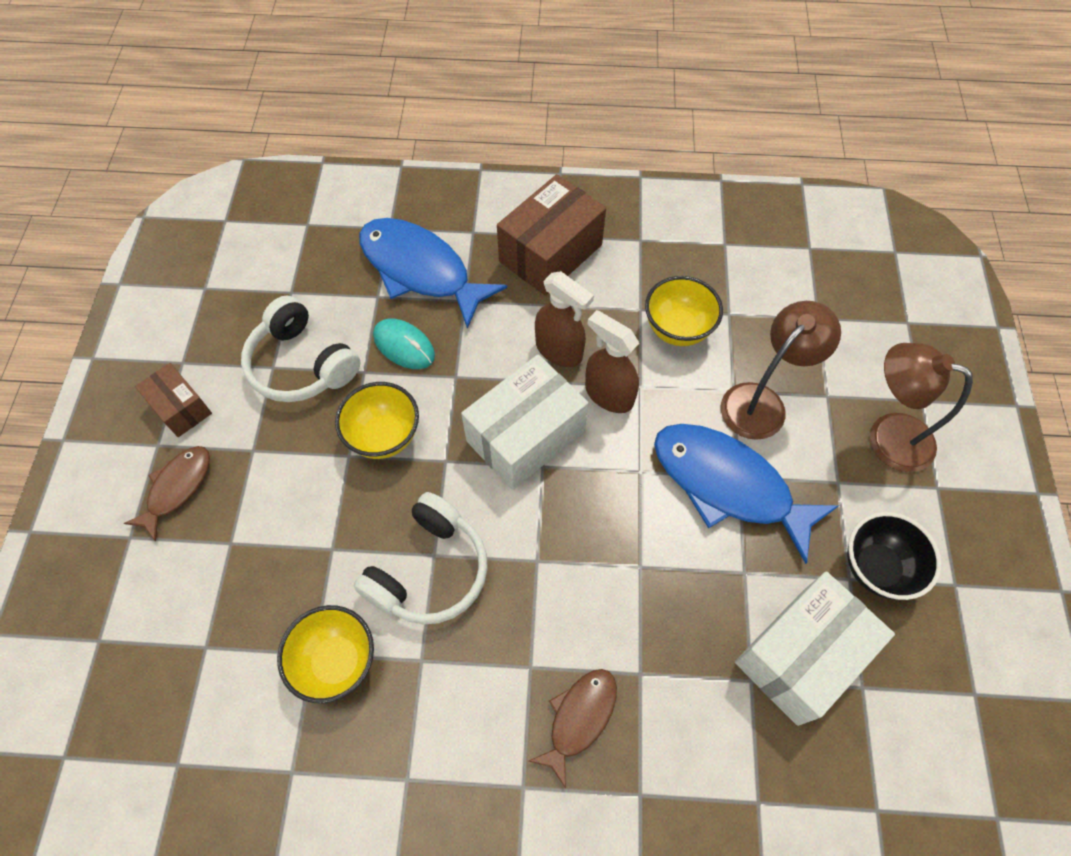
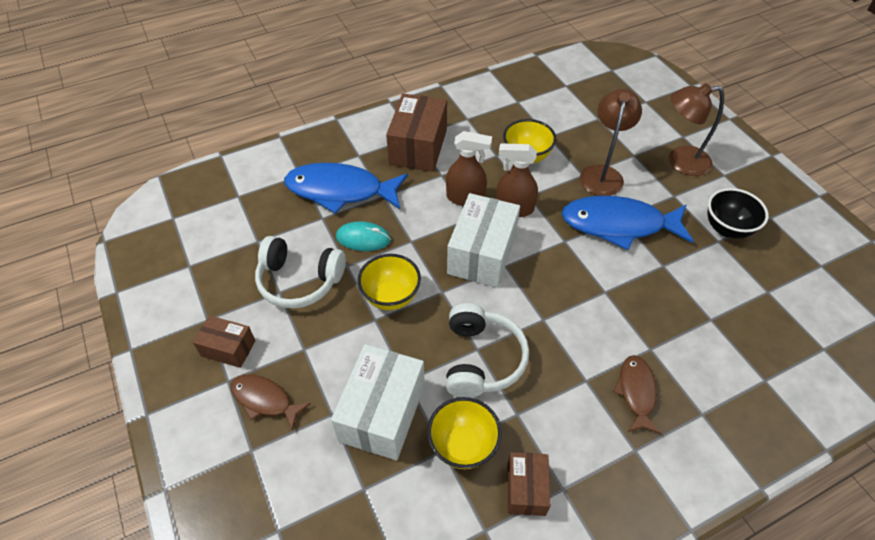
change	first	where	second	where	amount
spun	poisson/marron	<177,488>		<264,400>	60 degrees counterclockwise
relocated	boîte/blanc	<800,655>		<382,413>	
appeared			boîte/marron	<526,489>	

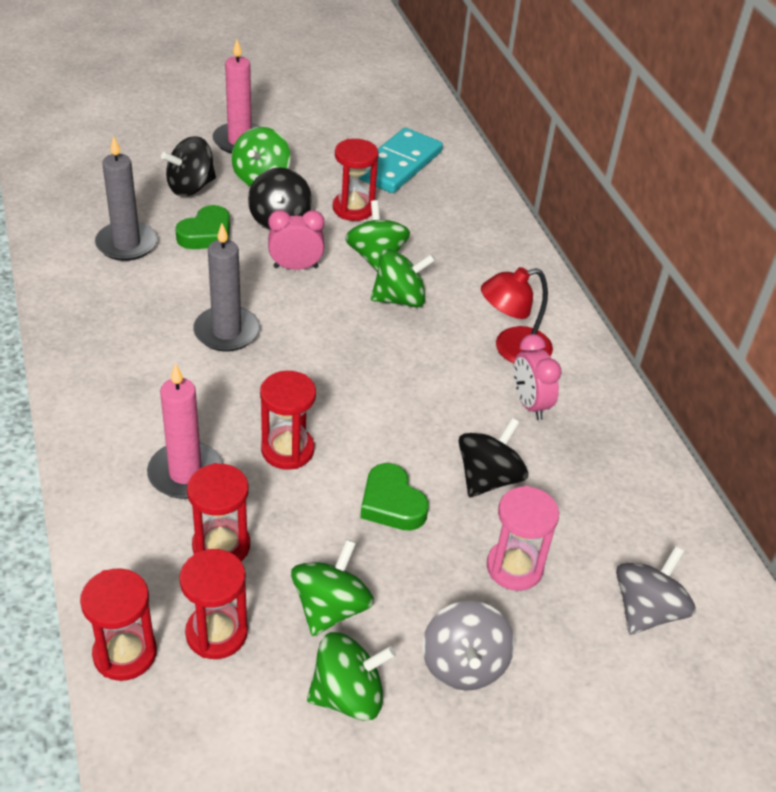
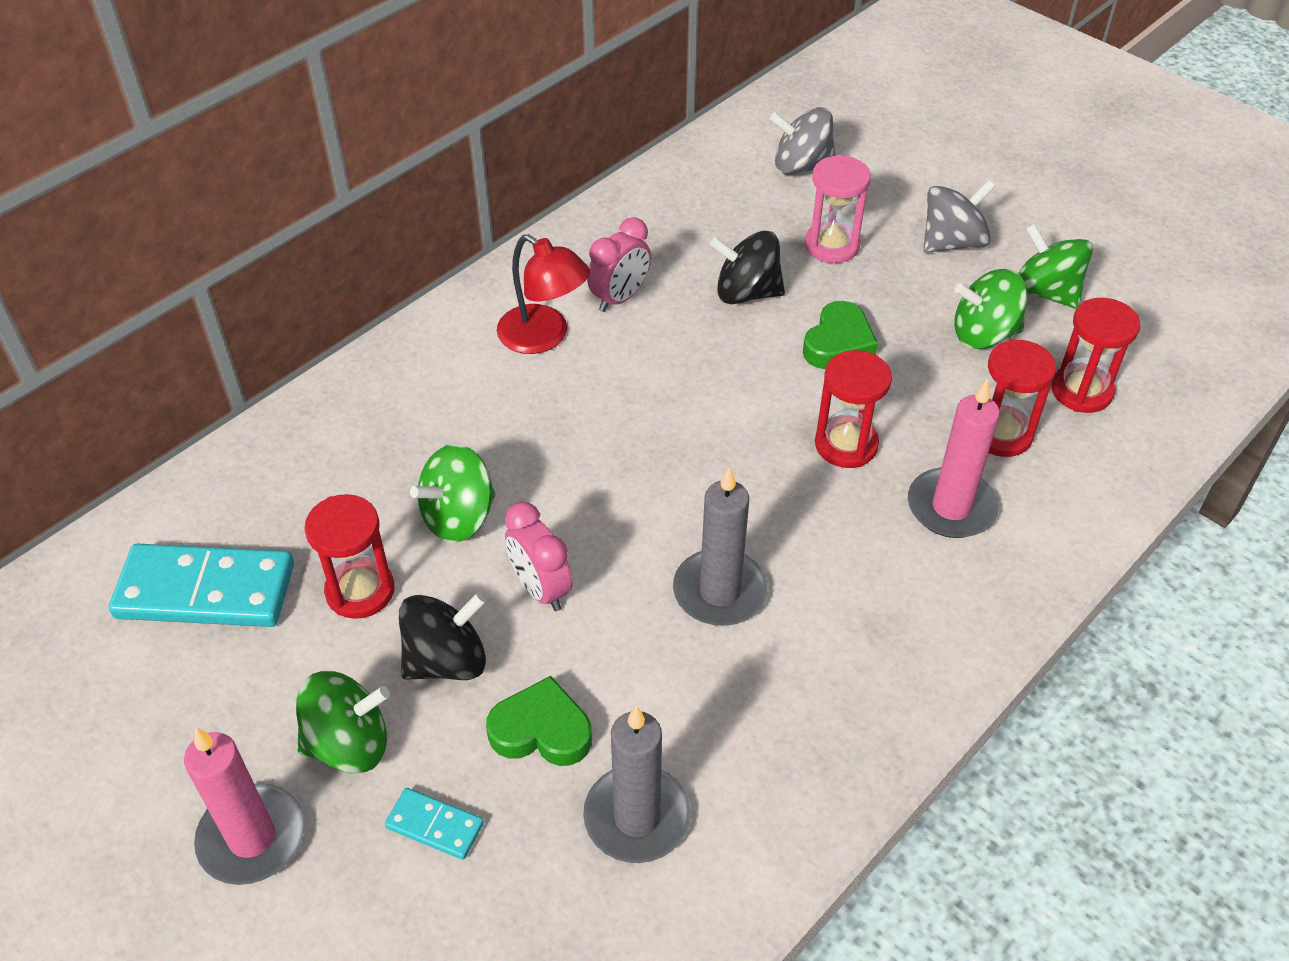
change	first	where	second	where	amount
exchanged	toupie/noir	<191,187>	domino/turquoise	<434,826>	
missing	toupie/vert	<400,299>			
missing	sablier/rouge	<125,653>			

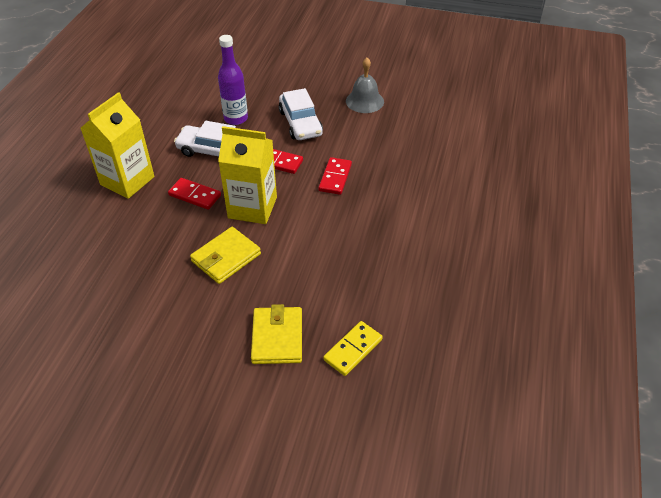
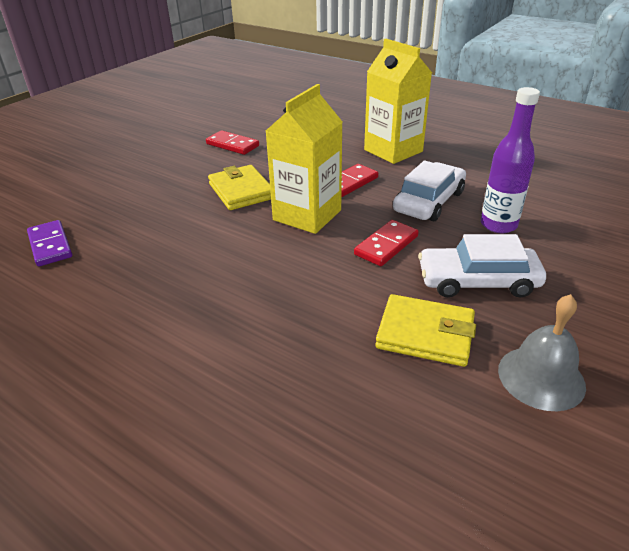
change	first	where	second	where	amount
relocated	domino/rouge	<335,177>		<232,145>	
relocated	portefeuille/jaune	<277,337>		<425,334>	
colour	domino/jaune	<353,349>	domino/violet	<50,245>	

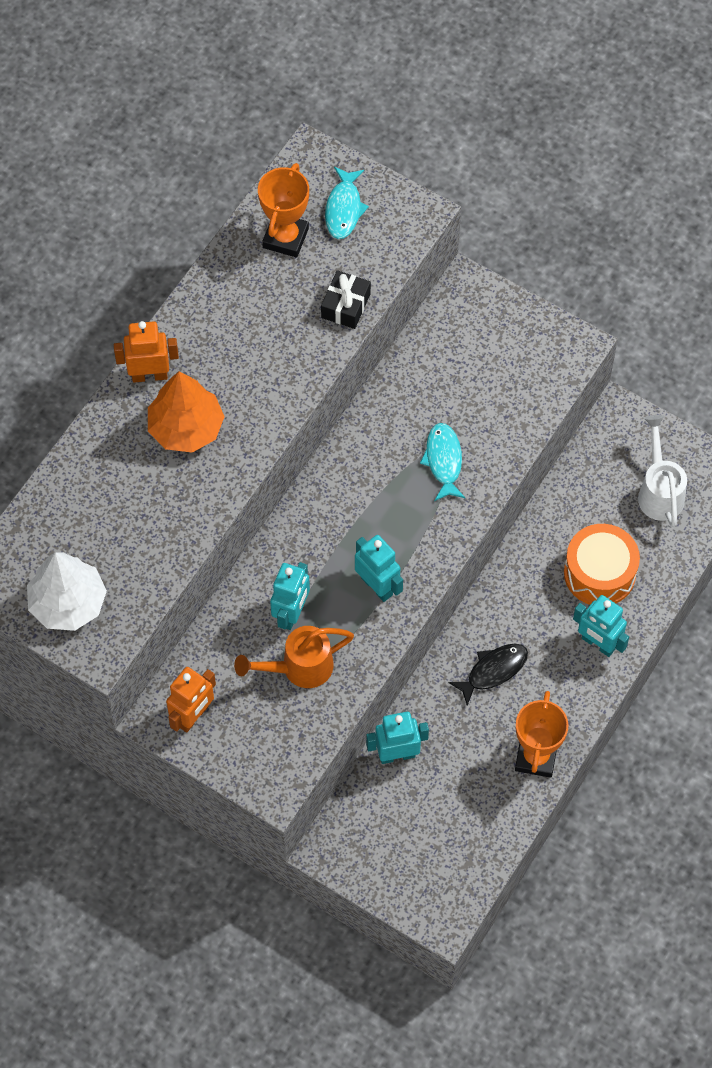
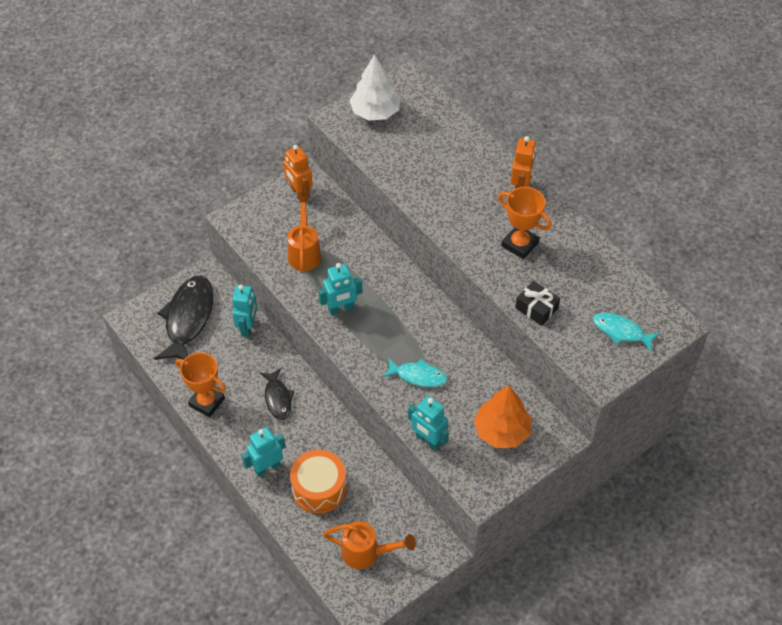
change	first	where	second	where	amount
relocated	trophée/orange	<285,238>		<520,244>	
relocated	arbre/orange	<186,428>		<502,431>	
colour	arrosoir/blanc	<659,490>	arrosoir/orange	<367,553>	
relocated	robot/turquoise	<291,613>		<428,440>	
appeared			poisson/noir	<188,319>	

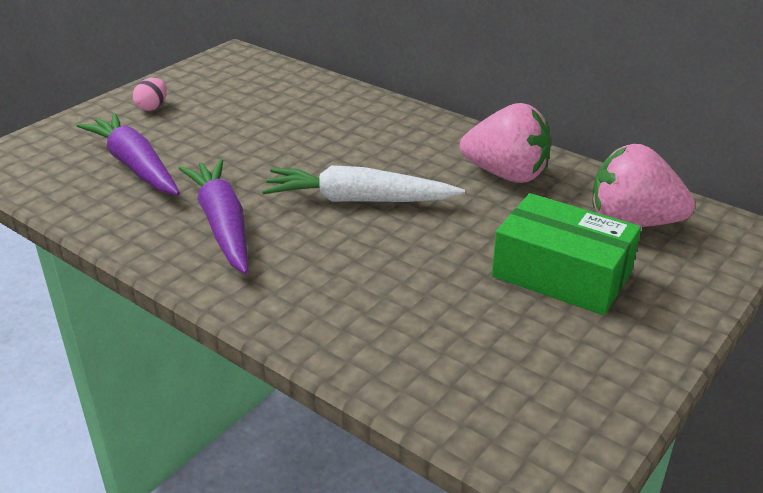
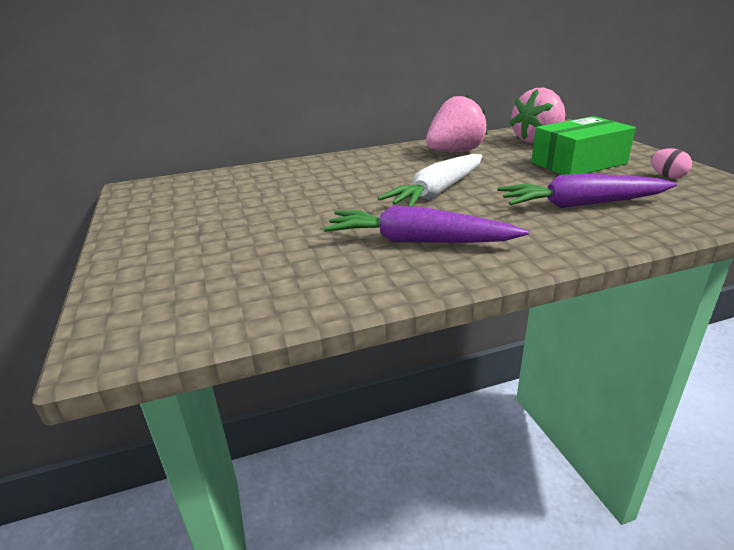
change	first	where	second	where	amount
relocated	œuf/rose	<152,107>		<667,177>	
relocated	carotte/violet	<135,165>		<581,204>	

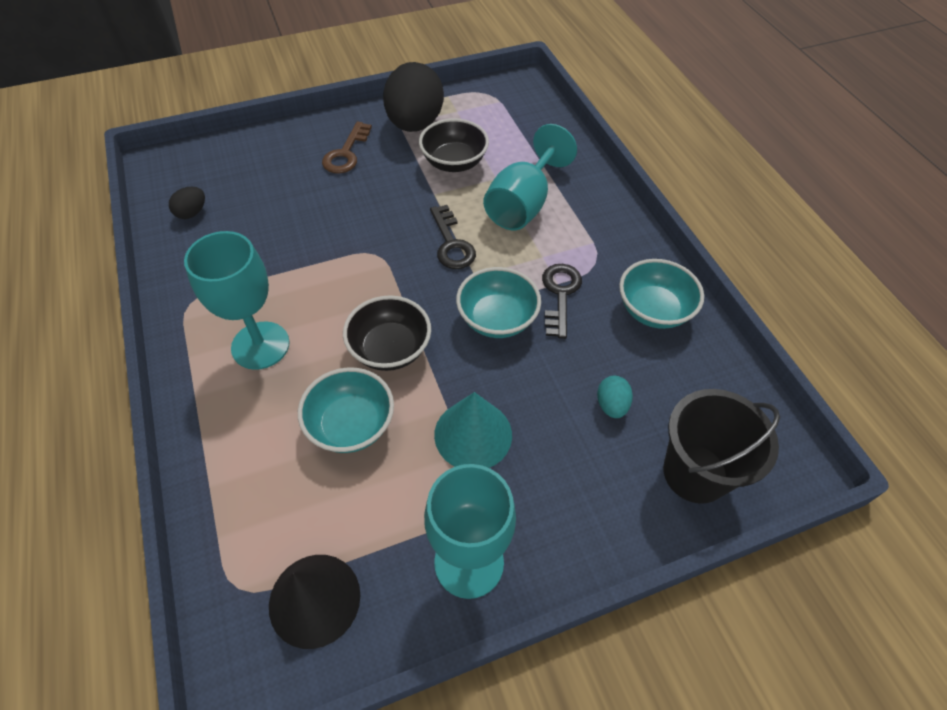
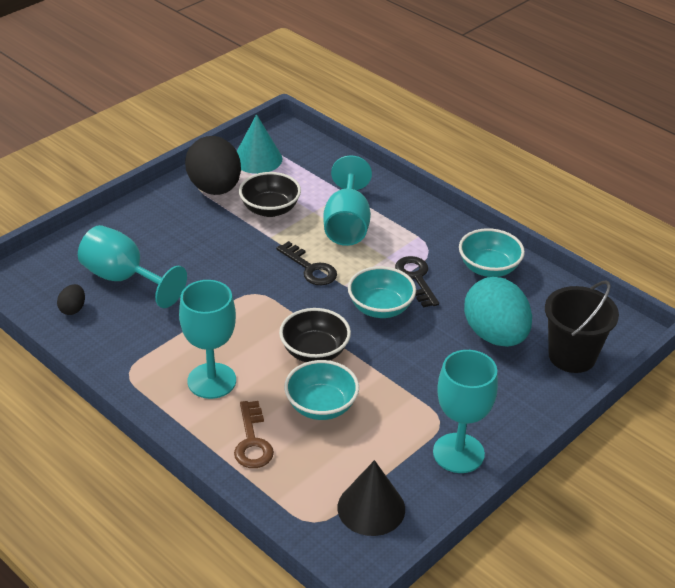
change	first	where	second	where	amount
relocated	clé/marron	<346,153>		<252,441>	
size	œuf/turquoise	<611,405>		<495,335>	x2.36
relocated	cône/turquoise	<473,434>		<257,159>	
appeared			verre à pied/turquoise	<124,279>	

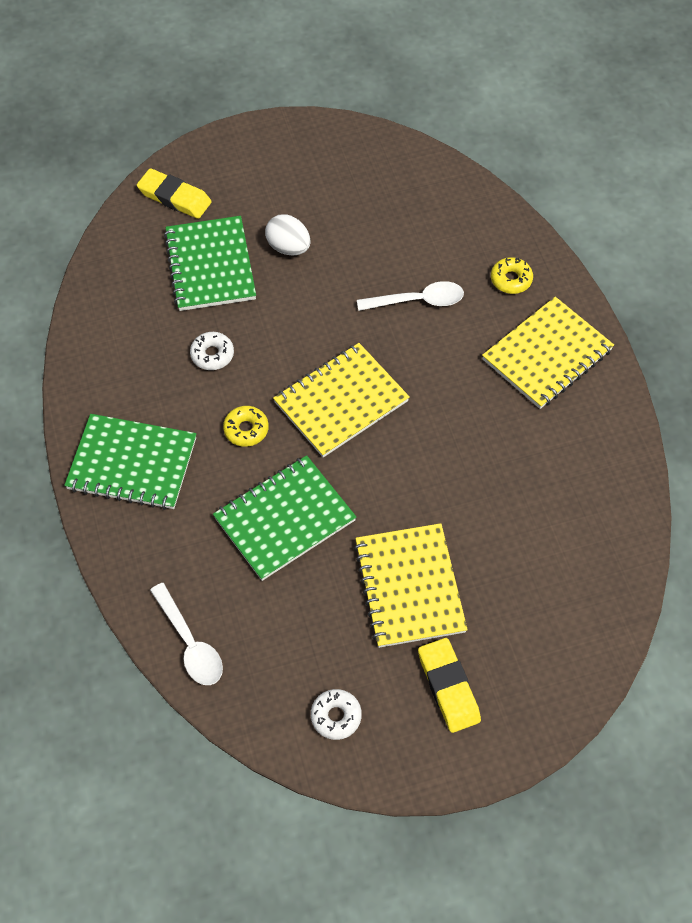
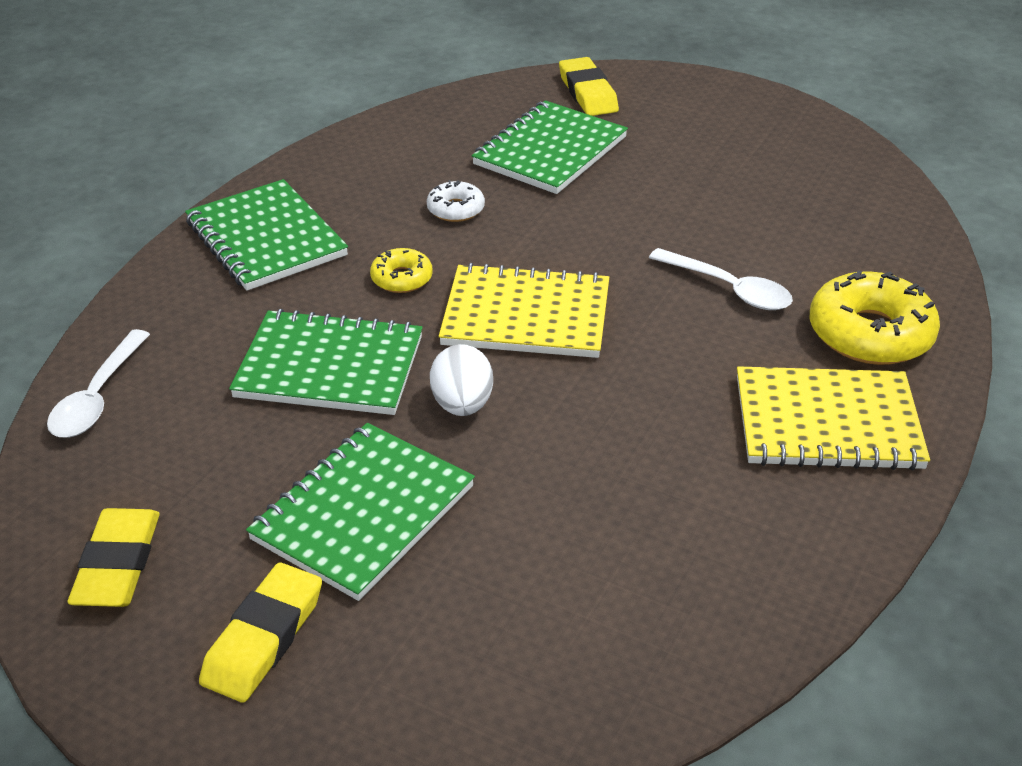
change	first	where	second	where	amount
relocated	œuf/blanc	<288,247>		<462,405>	
size	beignet/jaune	<511,279>		<870,333>	x1.92
colour	carnet/jaune	<409,587>	carnet/vert	<363,513>	
exchanged	beignet/blanc	<336,716>	gomme/jaune	<117,564>	

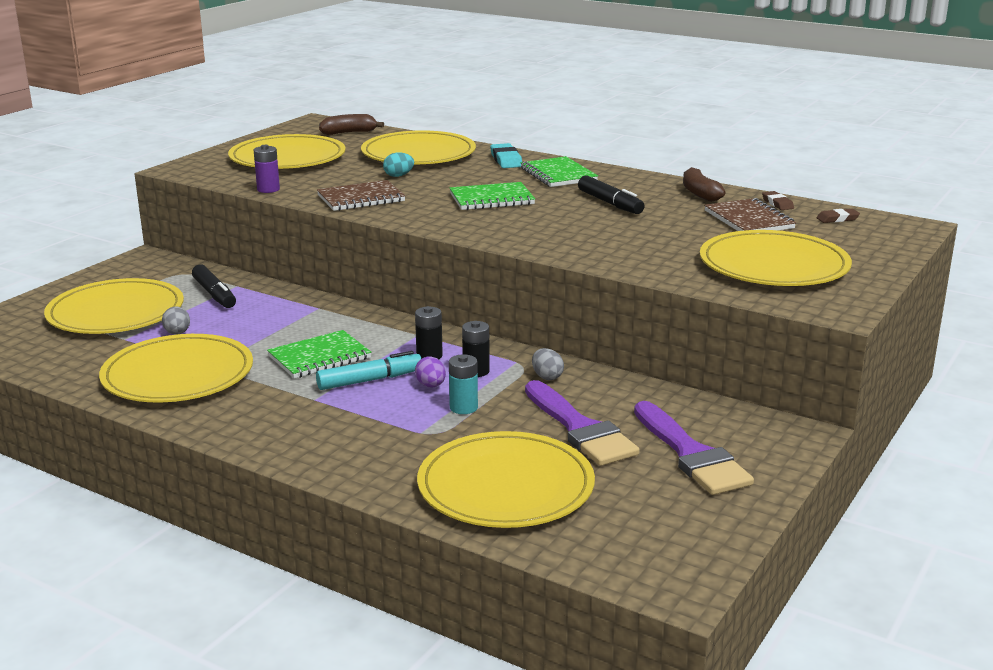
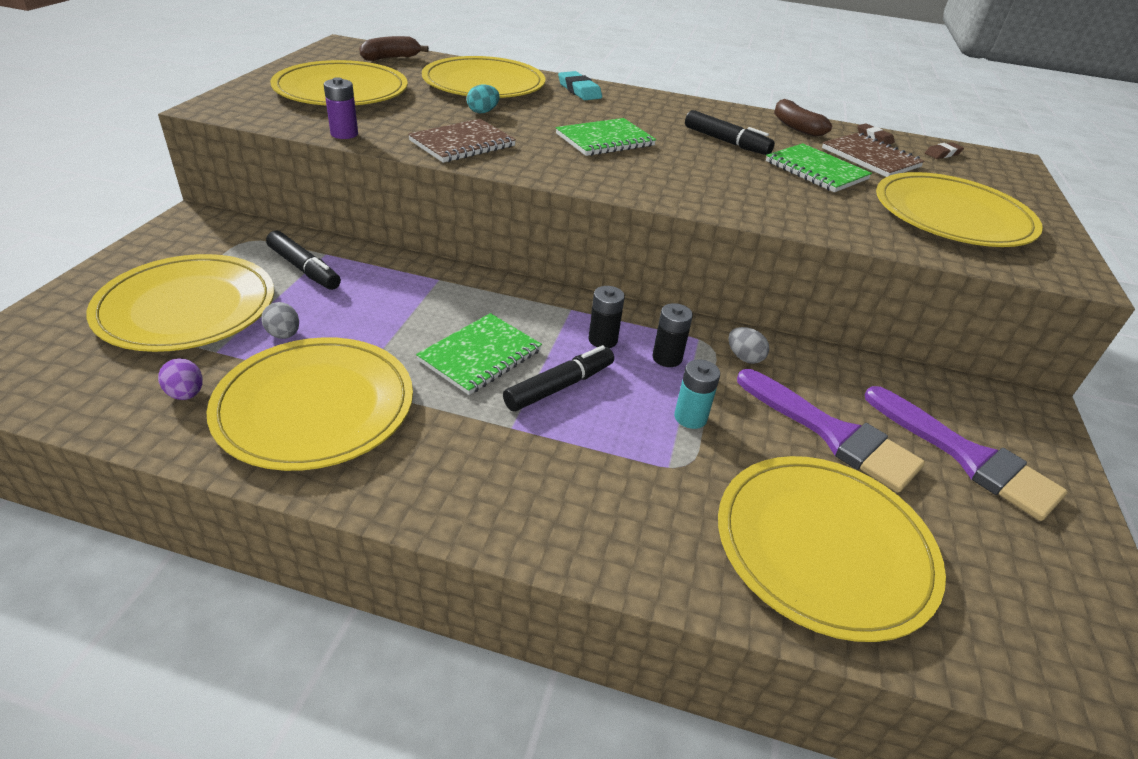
change	first	where	second	where	amount
relocated	carnet/vert	<558,174>		<816,170>	
colour	feutre/turquoise	<370,380>	feutre/noir	<559,386>	
relocated	œuf/violet	<431,386>		<186,394>	

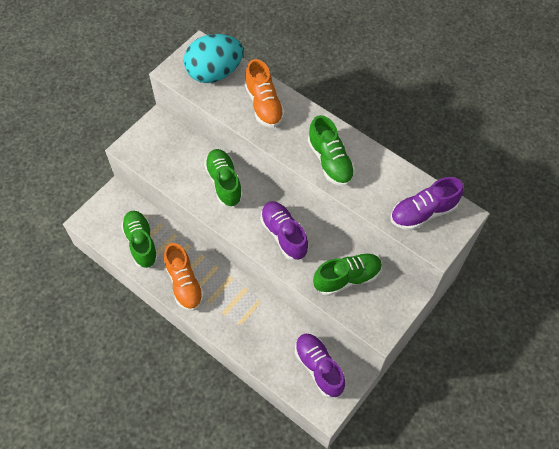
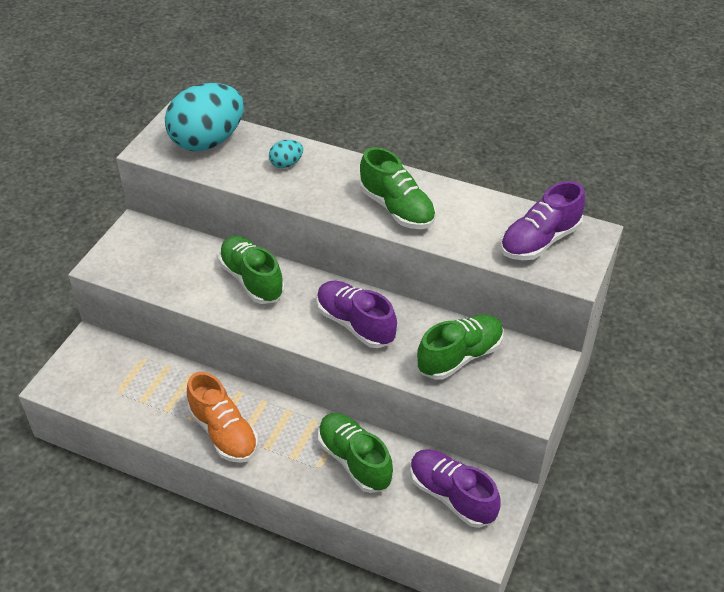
change	first	where	second	where	amount
exchanged	chaussure/orange	<264,105>	œuf/turquoise	<286,164>	
relocated	chaussure/vert	<141,243>		<354,461>	

